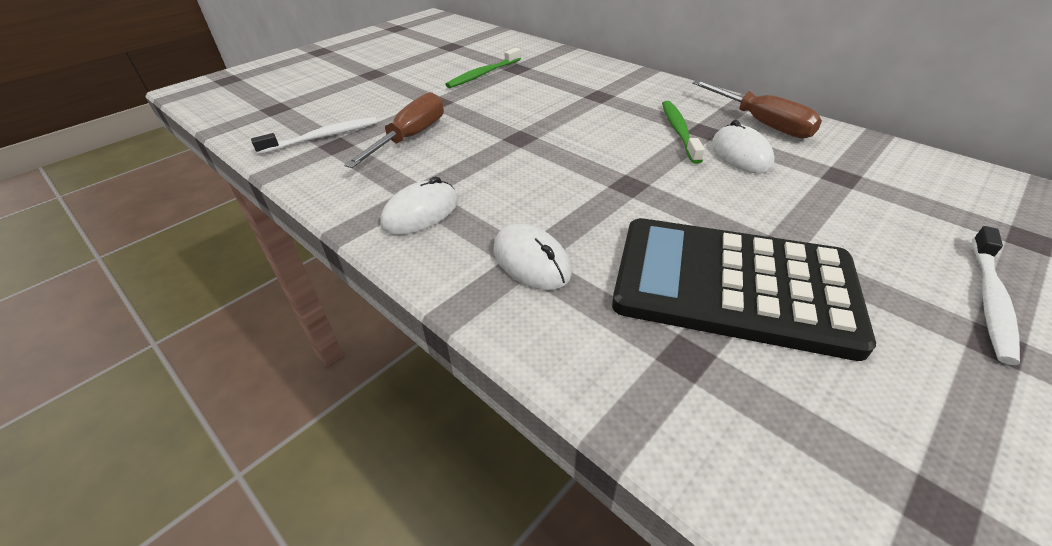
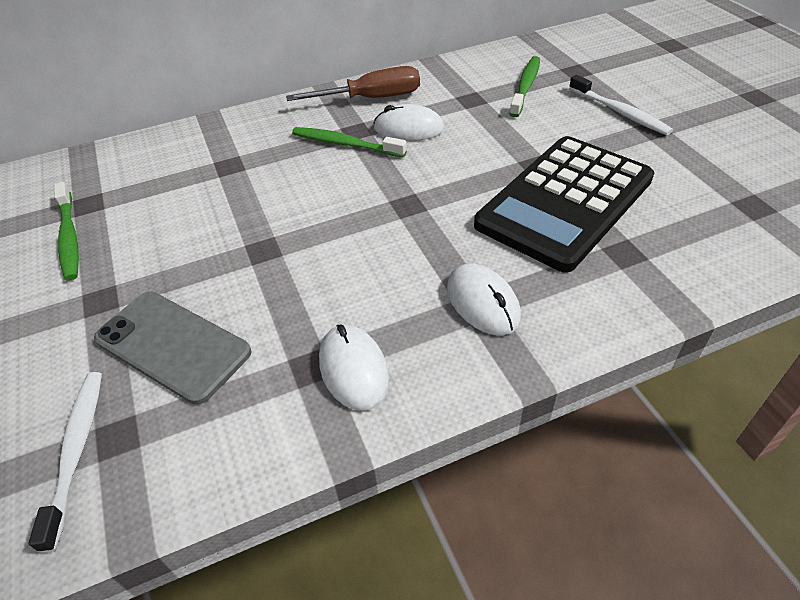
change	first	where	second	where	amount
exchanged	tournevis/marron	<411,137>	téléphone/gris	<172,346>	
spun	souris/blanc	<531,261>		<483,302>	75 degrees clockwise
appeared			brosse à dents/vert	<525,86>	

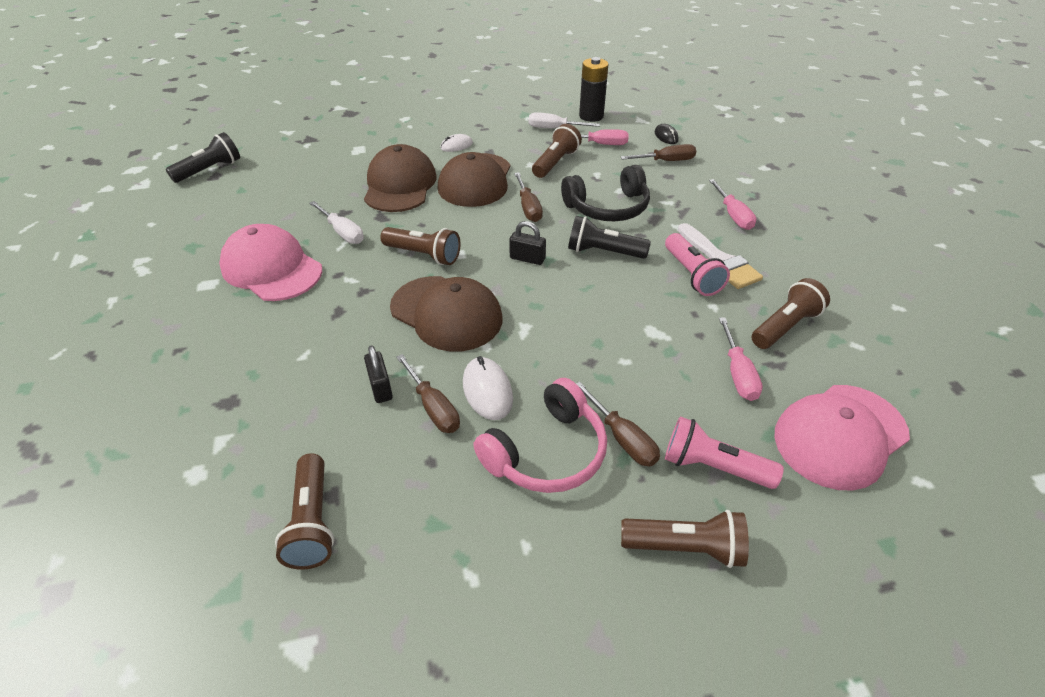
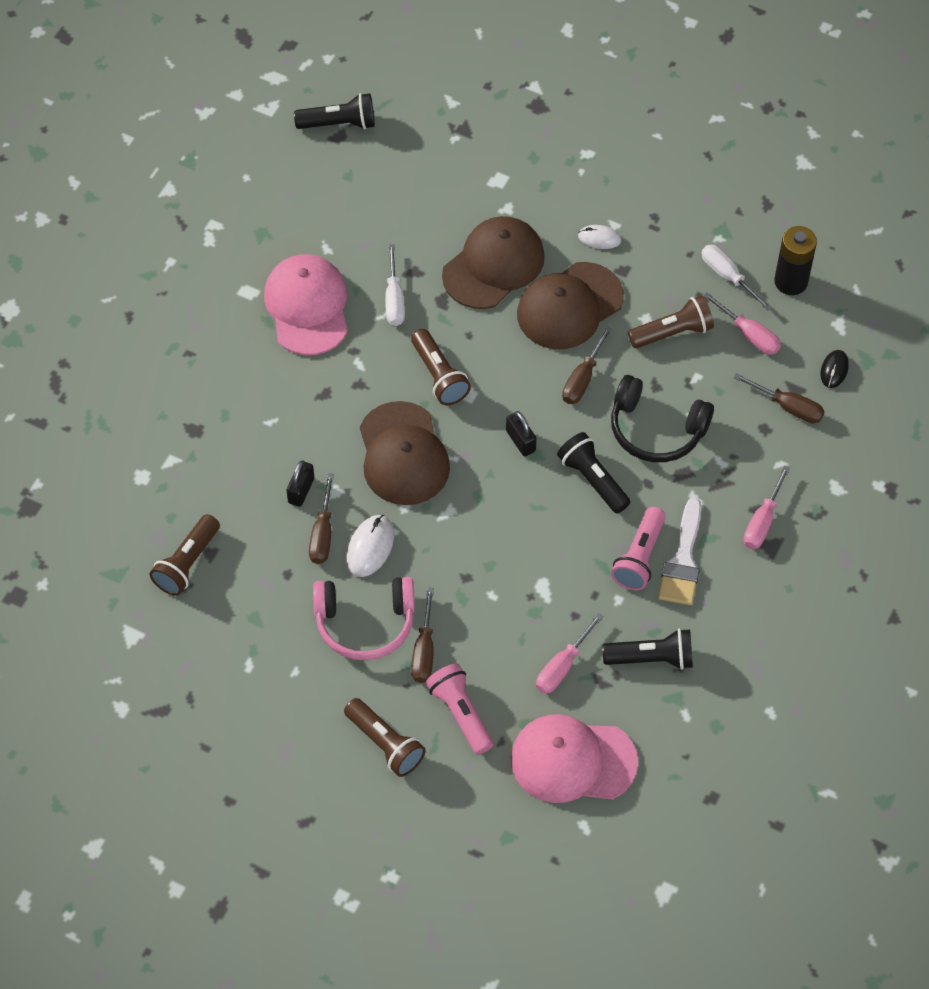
change	first	where	second	where	amount
colour	lampe de poche/marron	<785,326>	lampe de poche/noir	<651,658>	

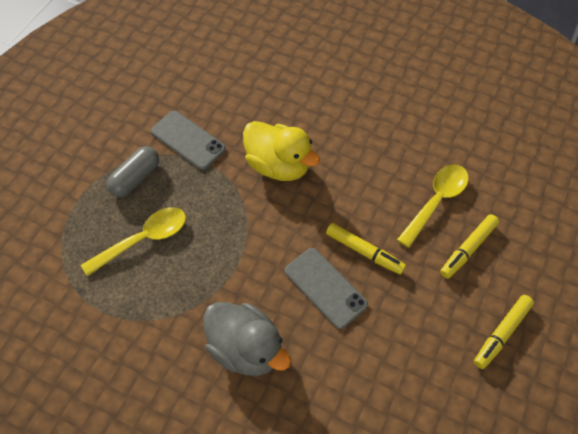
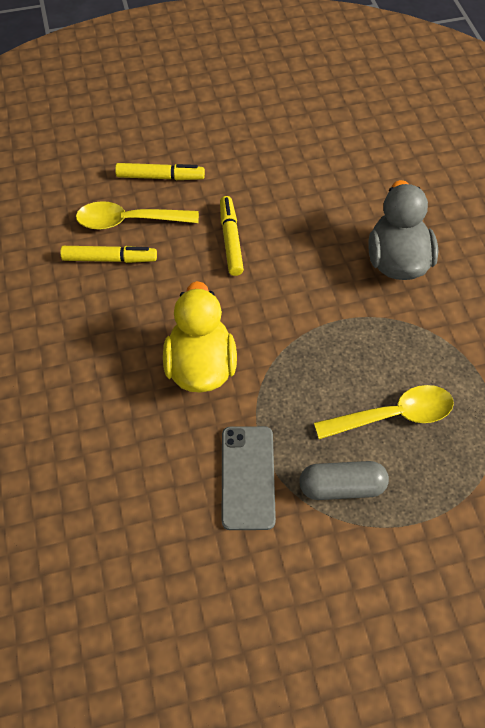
change	first	where	second	where	amount
spun	cuillère/jaune	<144,239>		<393,415>	150 degrees clockwise
missing	téléphone/gris	<325,287>			
relocated	feutre/jaune	<501,333>		<110,259>	

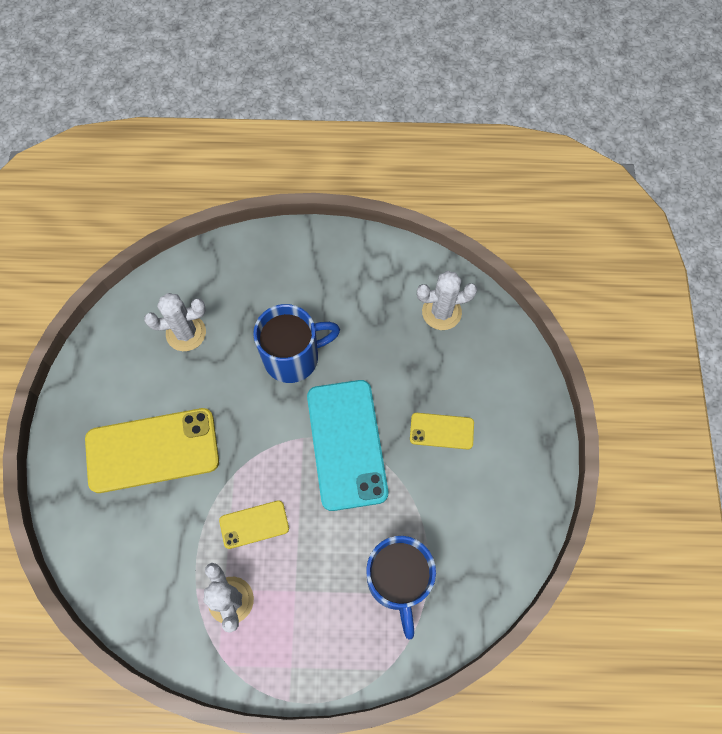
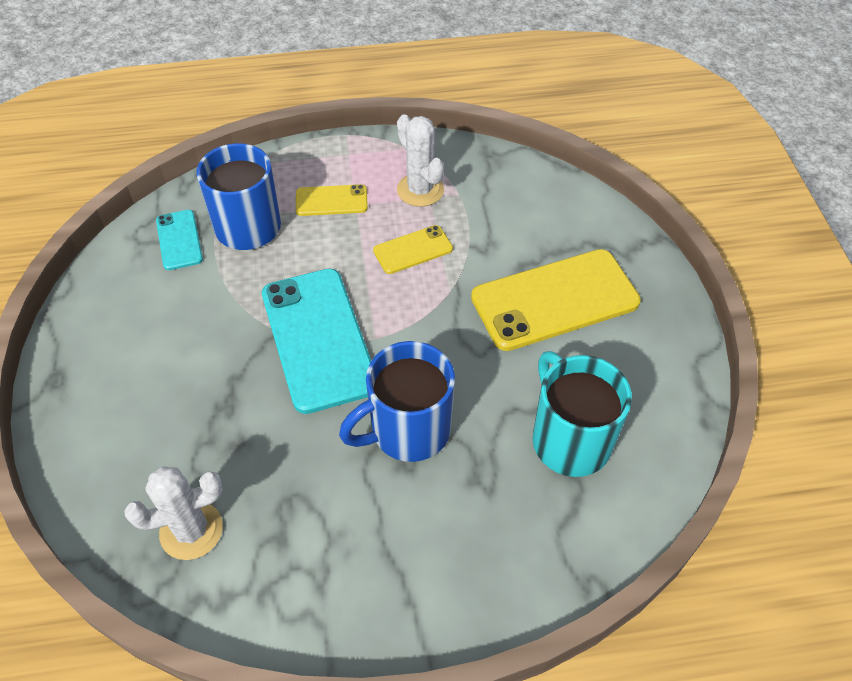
change	first	where	second	where	amount
exchanged	cactus/blanc	<186,333>	tasse/turquoise	<569,440>	
relocated	téléphone/jaune	<441,431>		<331,201>	
appeared			téléphone/turquoise	<179,240>	

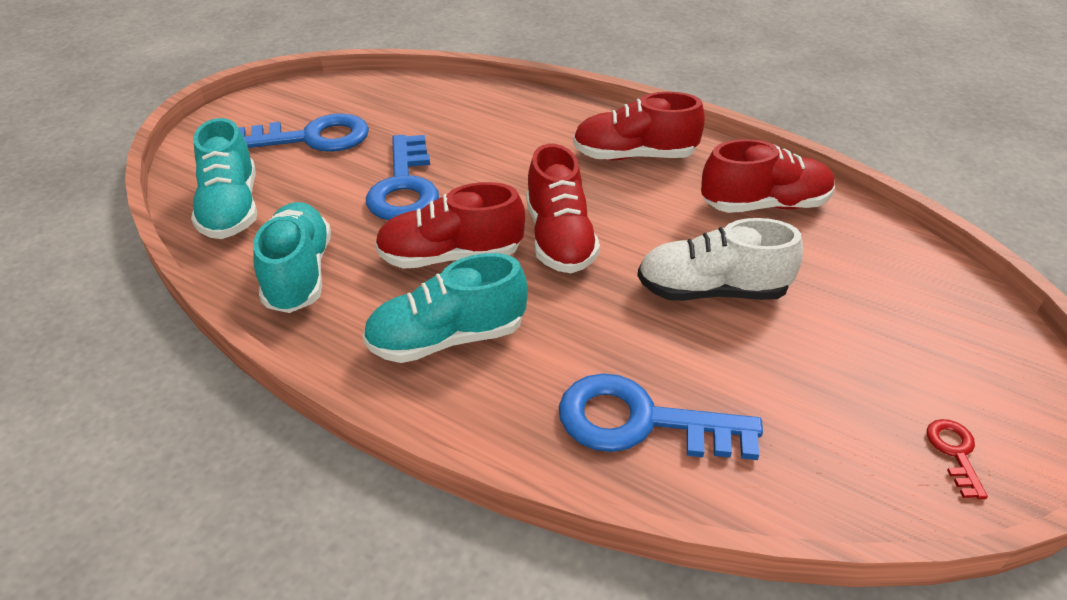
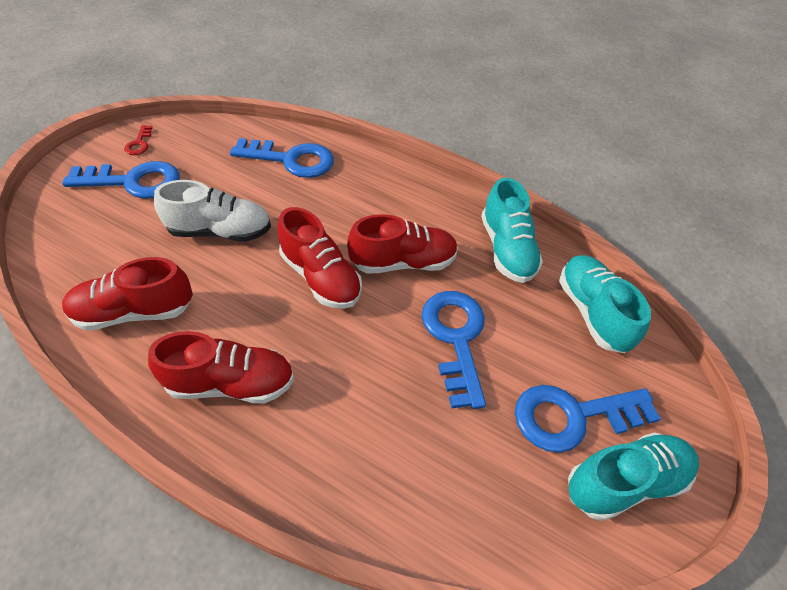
change	first	where	second	where	amount
spun	chaussure/rouge	<559,239>		<320,277>	150 degrees clockwise
relocated	chaussure/turquoise	<447,339>		<624,481>	
appeared			clé/bleu	<133,182>	

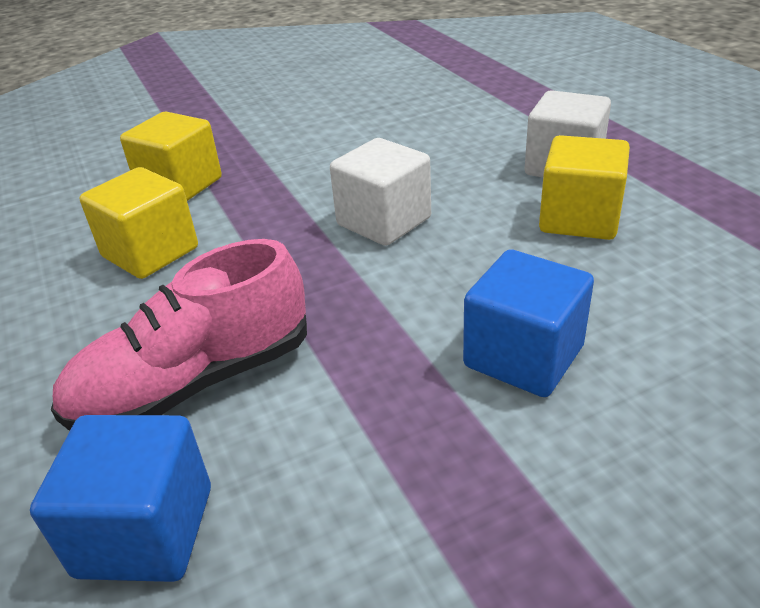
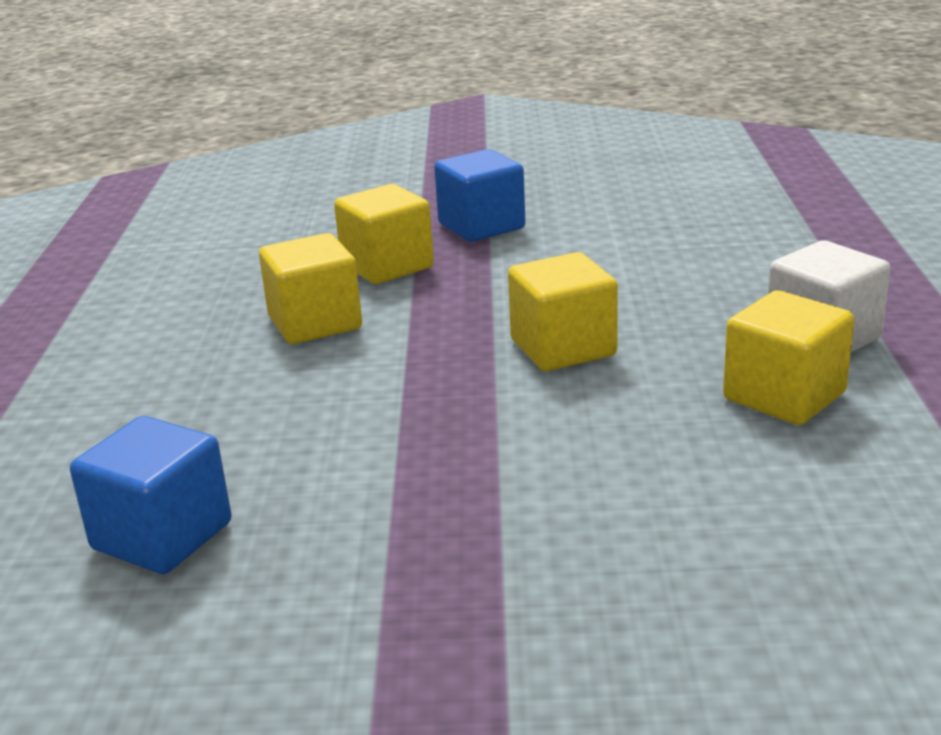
change	first	where	second	where	amount
colour	cube/blanc	<384,221>	cube/jaune	<563,348>	
missing	chaussure/rose	<195,383>			
relocated	cube/bleu	<523,356>		<481,226>	

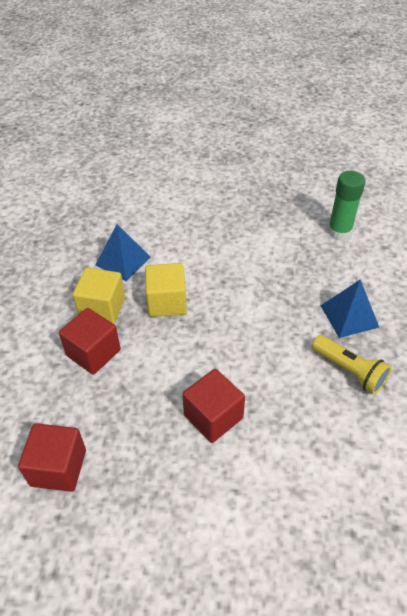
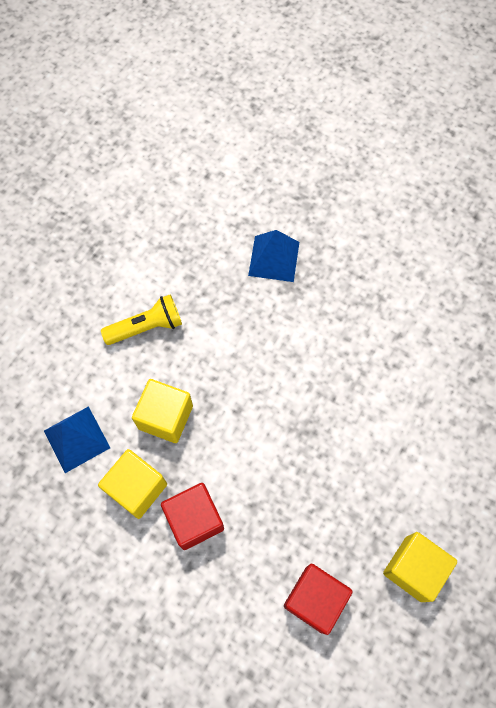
change	first	where	second	where	amount
missing	bâton de colle/vert	<339,231>			
relocated	lampe de poche/jaune	<349,371>		<146,327>	
missing	cube/rouge	<213,416>			
appeared			cube/jaune	<413,568>	

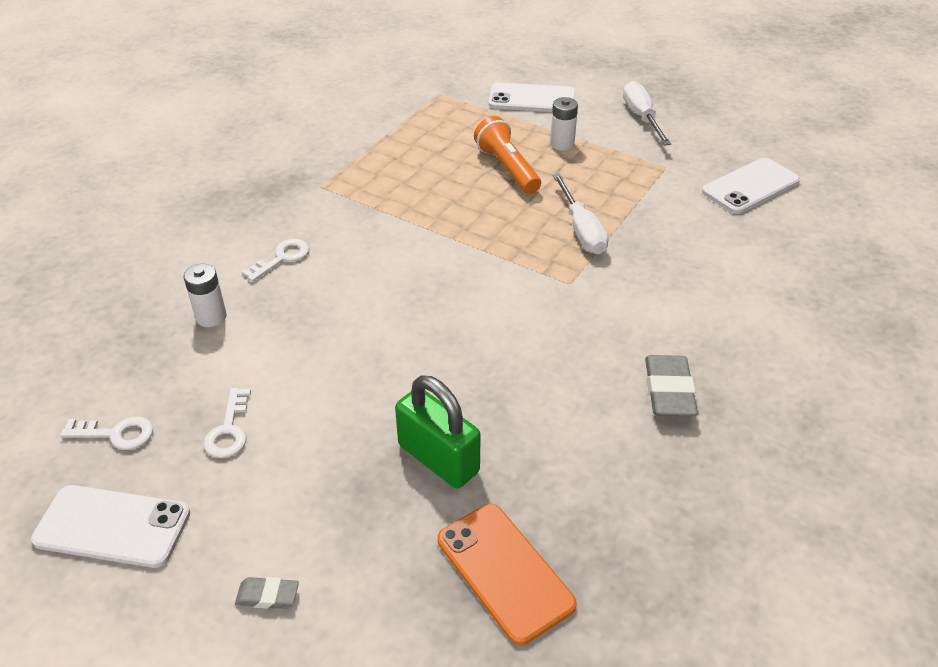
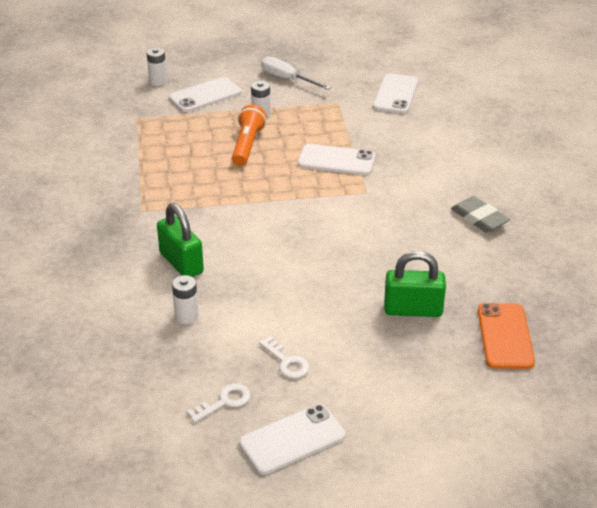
change	first	where	second	where	amount
spun	lampe de poche/orange	<507,168>		<247,145>	75 degrees clockwise
exchanged	tournevis/blanc	<581,230>	téléphone/blanc	<336,160>	
exchanged	clé/blanc	<282,258>	cadenas/vert	<181,263>	
spun	téléphone/orange	<504,572>		<505,336>	75 degrees clockwise
missing	gomme/gris	<267,596>			
appeared			pile/blanc	<158,81>	

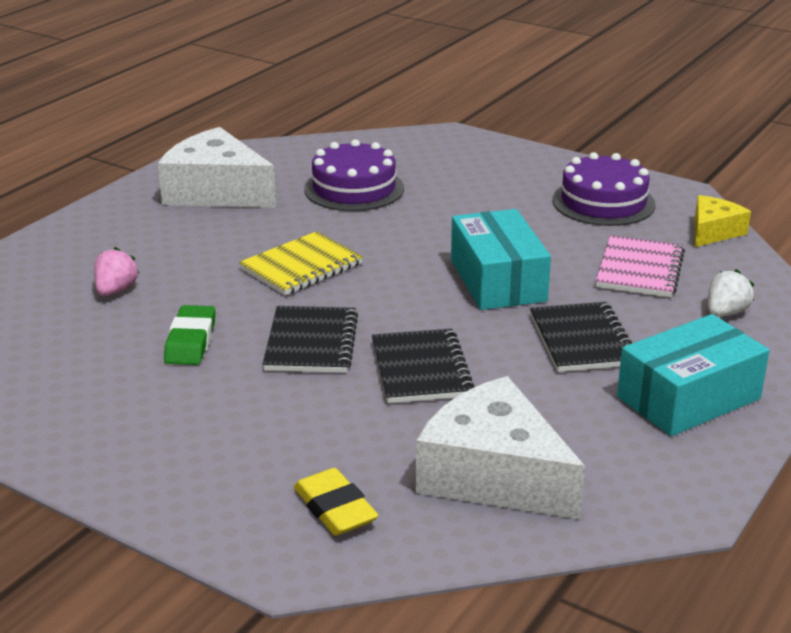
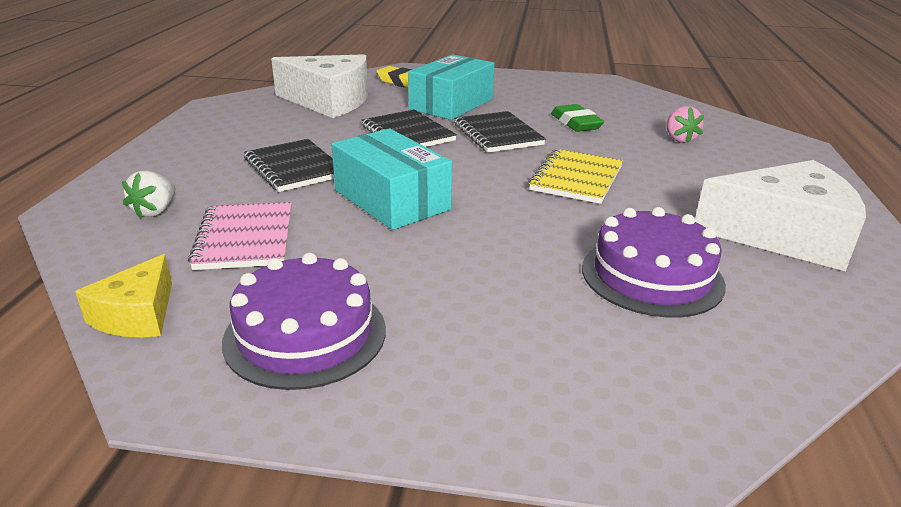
change	first	where	second	where	amount
relocated	boîte/turquoise	<688,398>		<451,104>	

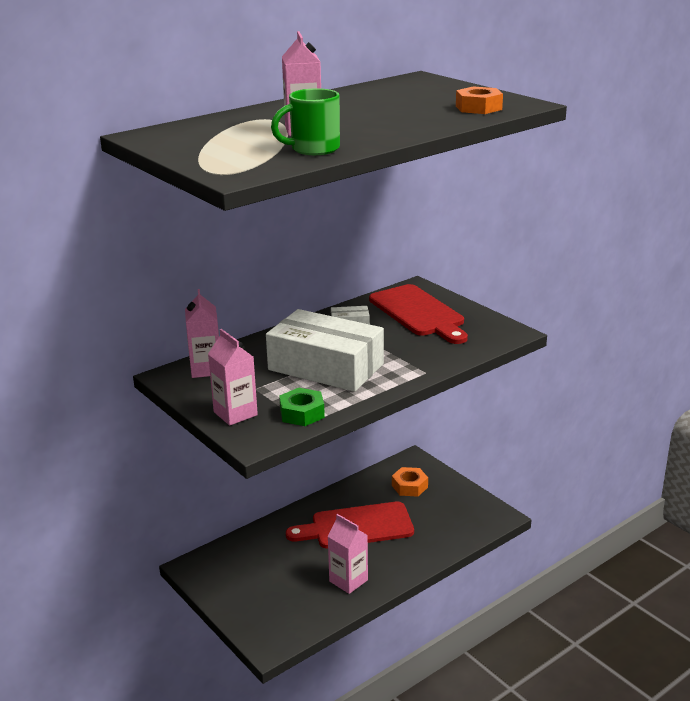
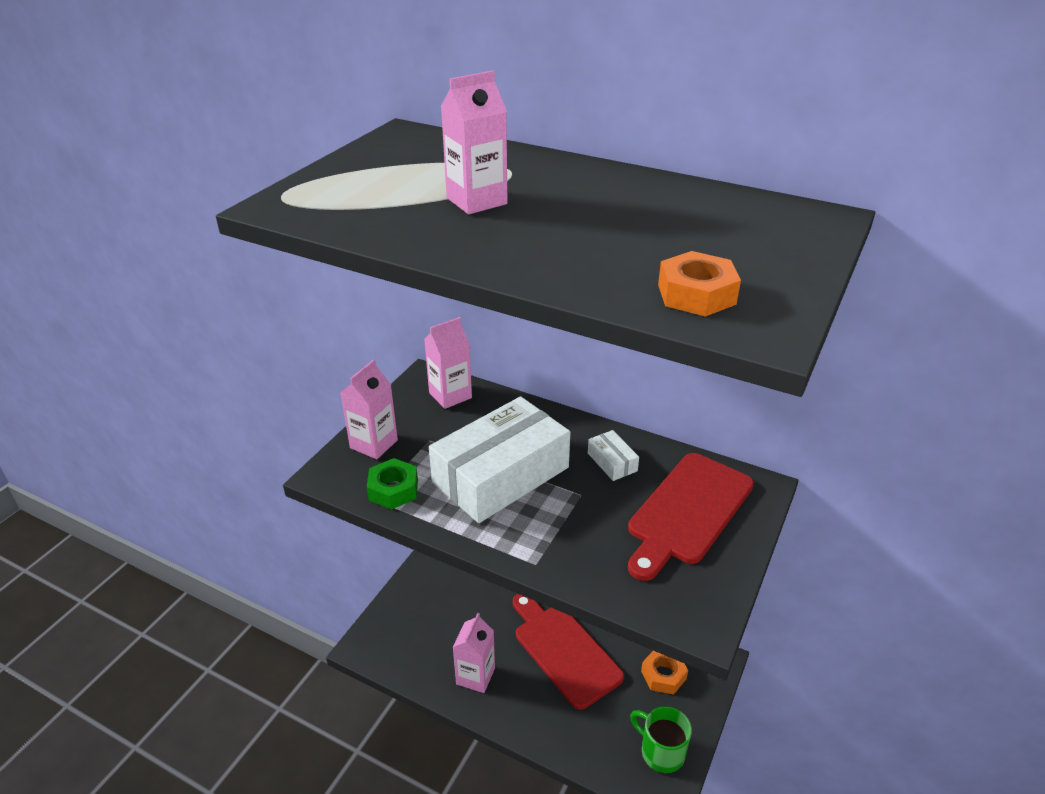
change	first	where	second	where	amount
relocated	tasse/vert	<313,149>		<661,751>	
spun	boîte/blanc	<326,367>		<501,475>	45 degrees clockwise

